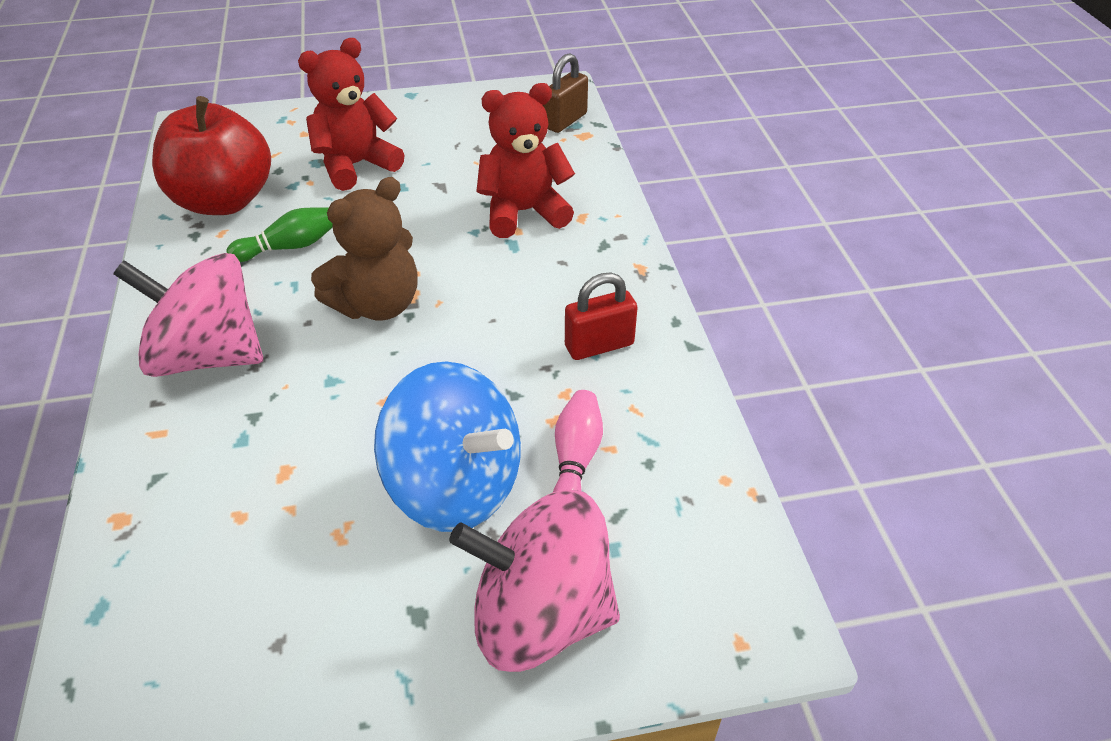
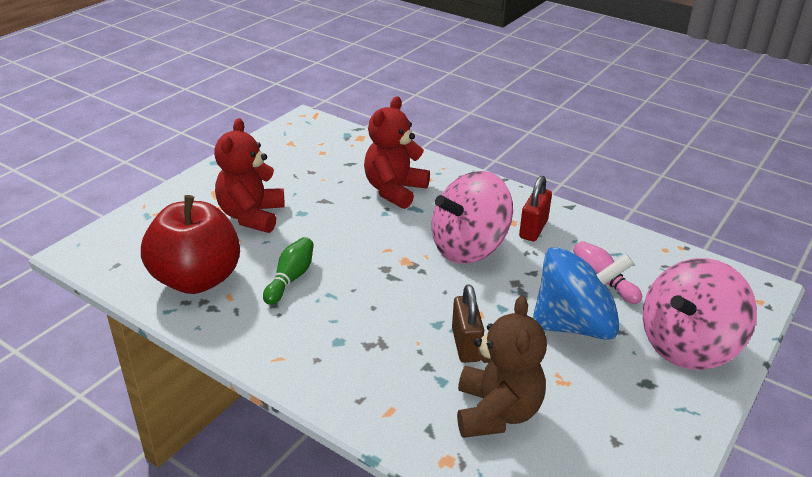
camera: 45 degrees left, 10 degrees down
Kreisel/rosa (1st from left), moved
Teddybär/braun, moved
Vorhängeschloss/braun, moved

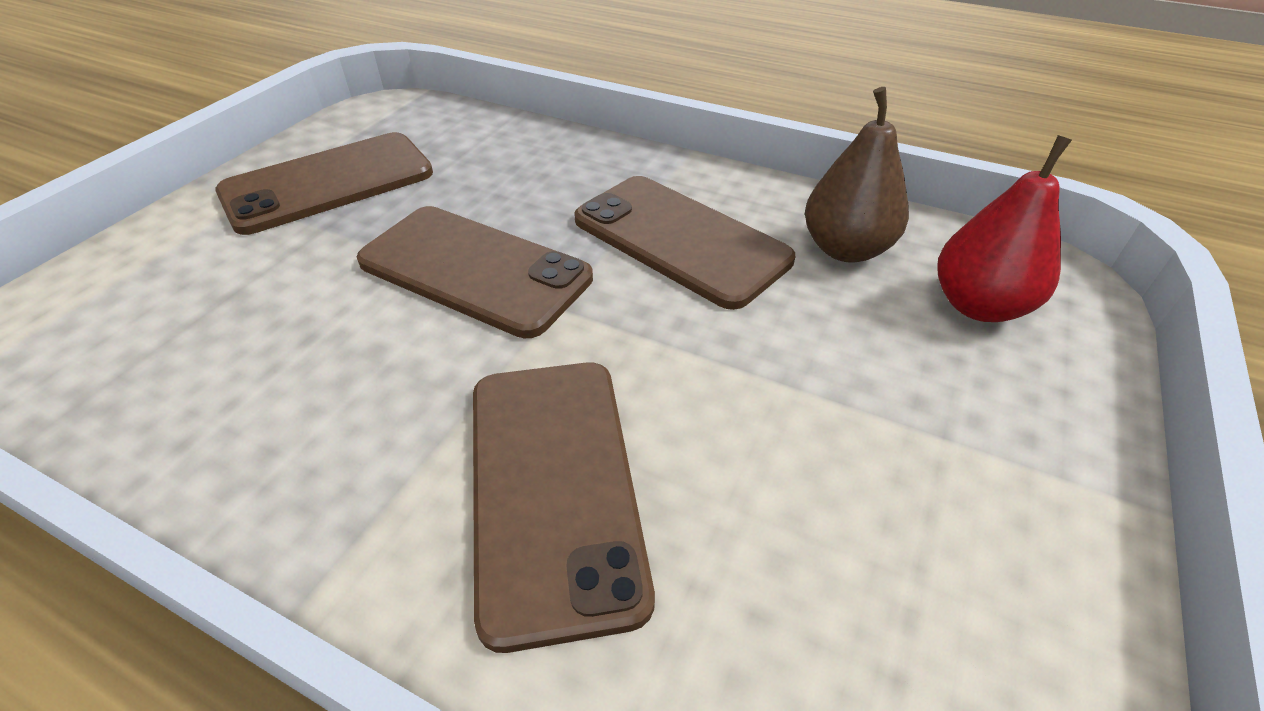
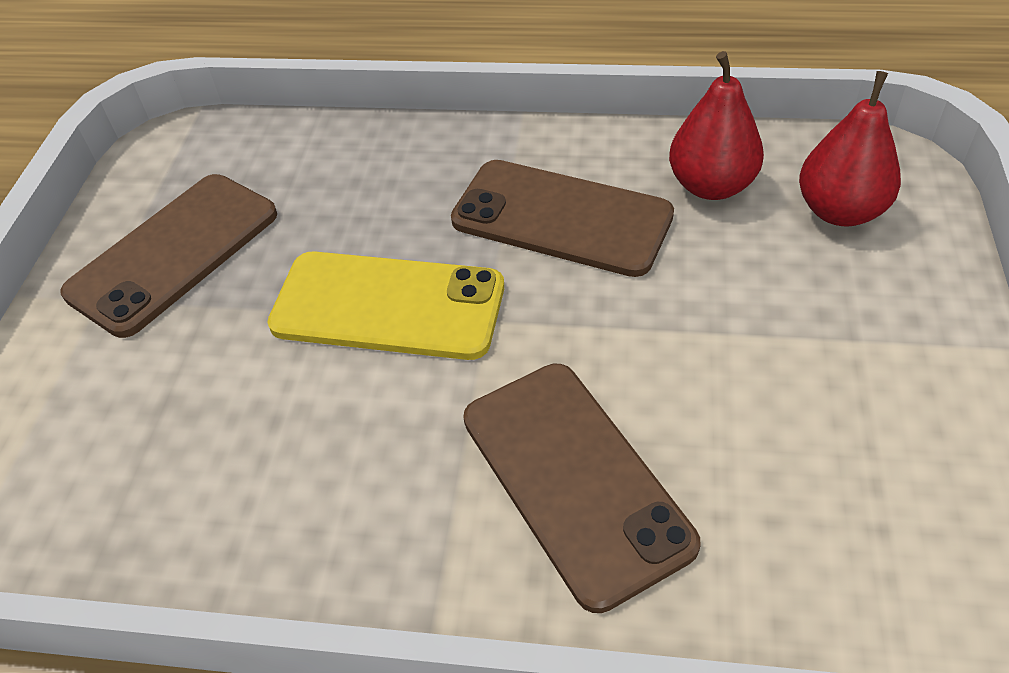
camera: 15 degrees left, 5 degrees up
Handy/braun (2nd from left) => Handy/gelb
Birne/braun => Birne/rot (1st from left)

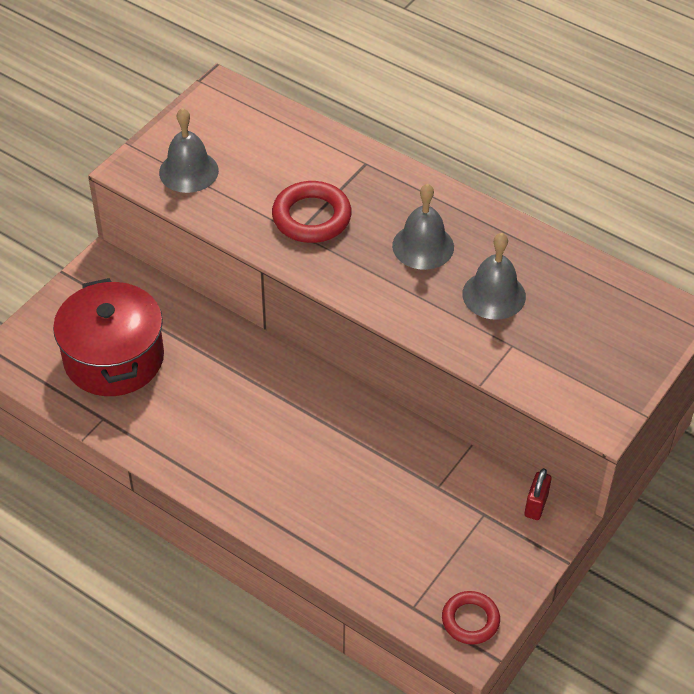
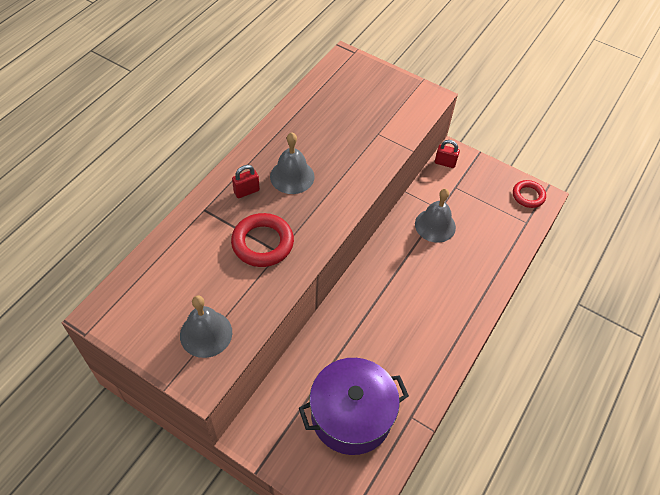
camera: 95 degrees left, 5 degrees up
Kochtopf/rot => Kochtopf/lila
Glocke/grau (3rd from left), moved
nothing => Vorhängeschloss/rot (1st from left)

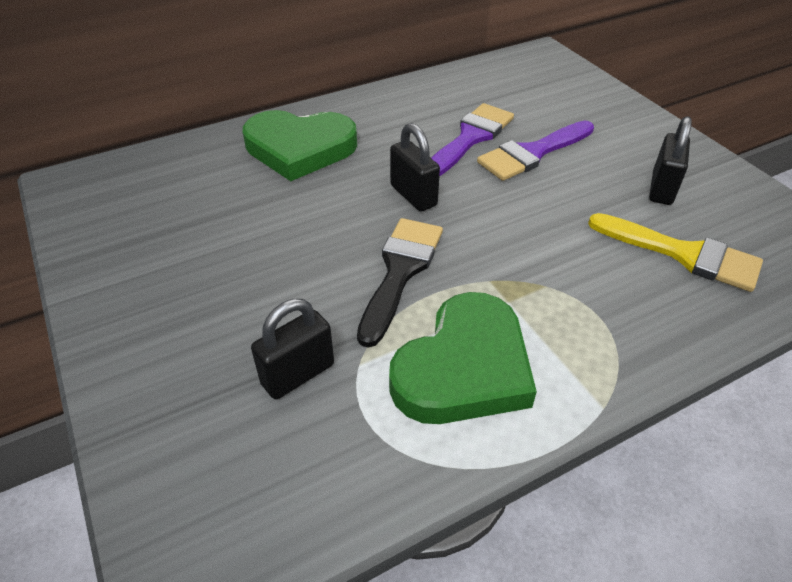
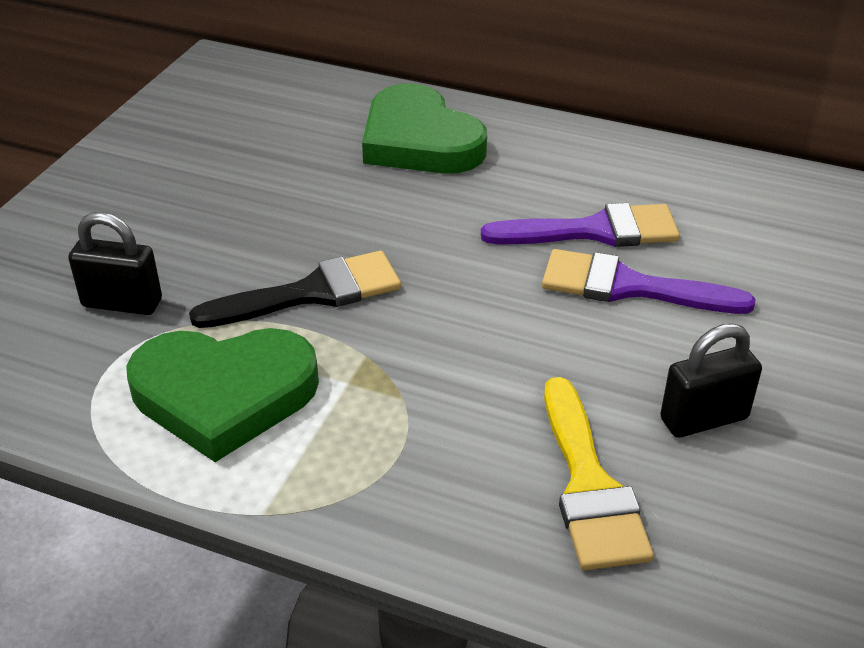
camera: 50 degrees right, 5 degrees down
Vorhängeschloss/schwarz (2nd from left) => nothing

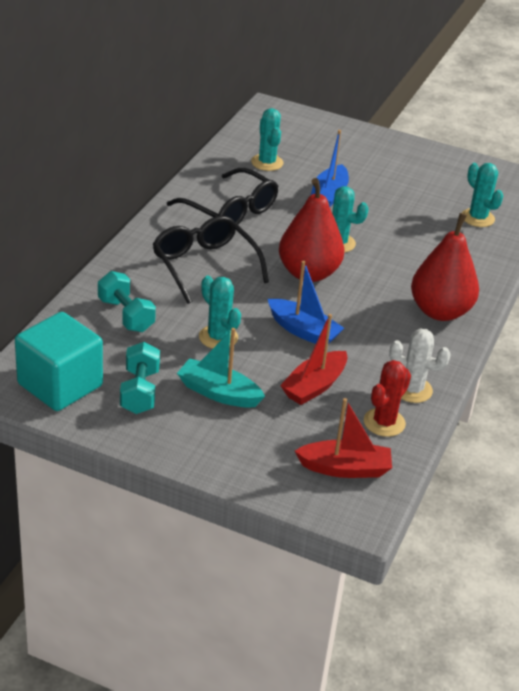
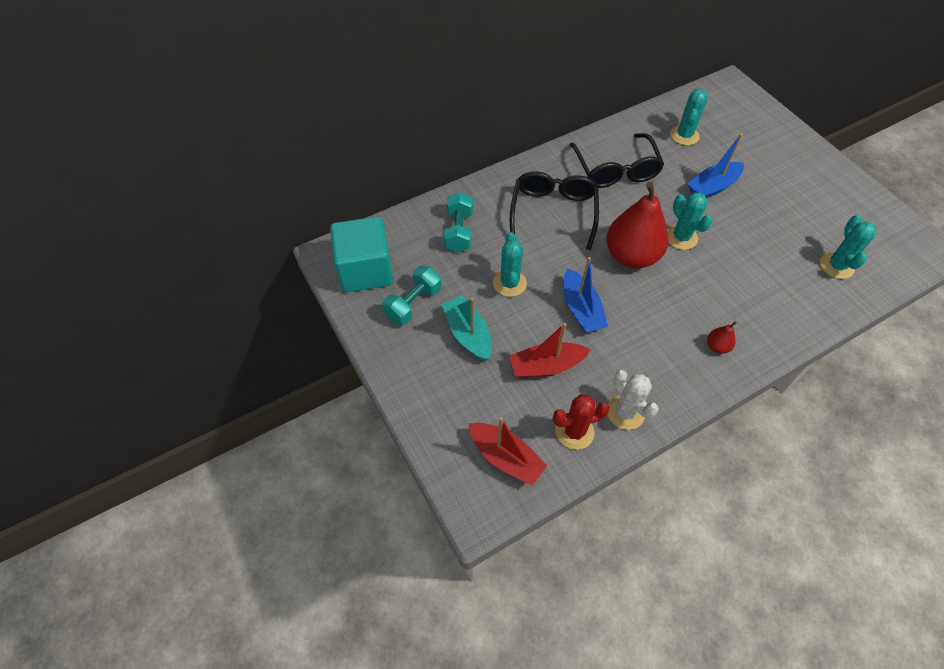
camera: 40 degrees right, 20 degrees up
Birne/rot (2nd from left), x0.41

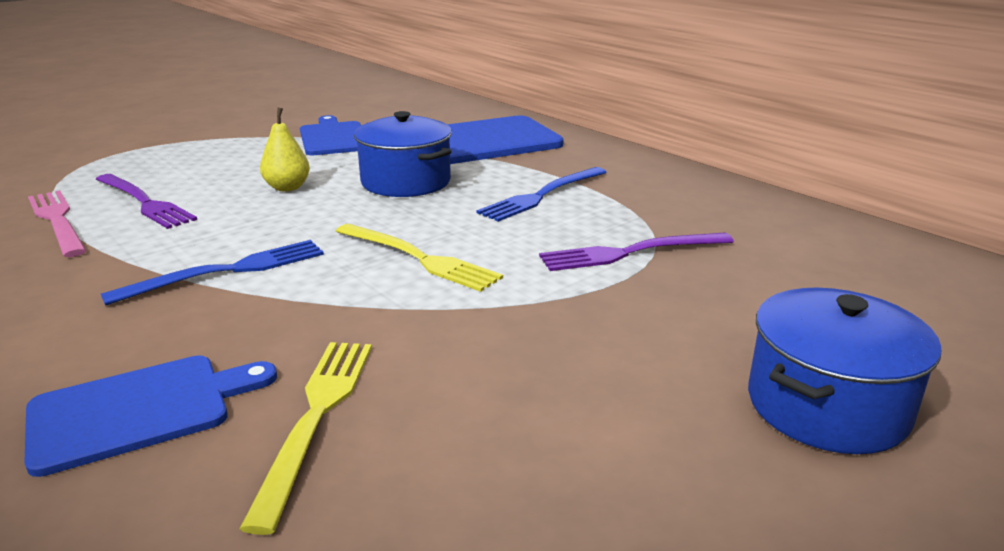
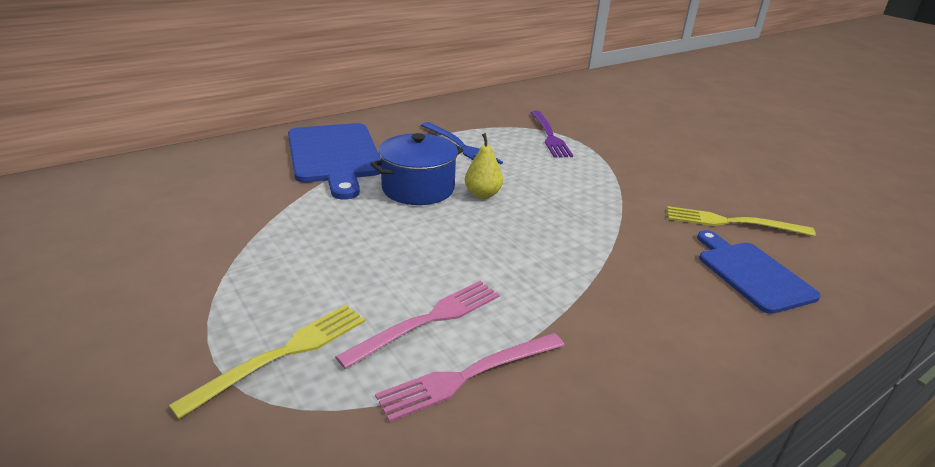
camera: 85 degrees left, 5 degrees up
Gabel/lila (1st from left) => Gabel/rosa (1st from left)
Gabel/blau (1st from left) => nothing
Birne/gelb, moved
Schneidebrett/blau (2nd from left) => nothing
Gabel/gelb (2nd from left in the first image) => Gabel/gelb (1st from left), moved
Kochtopf/blau (2nd from left) => nothing

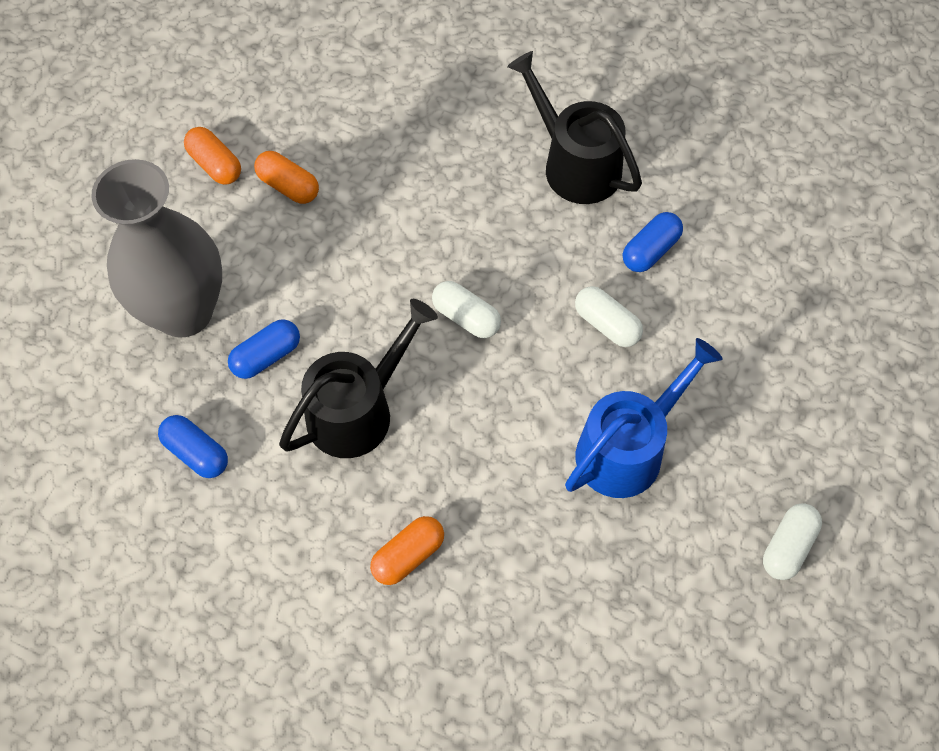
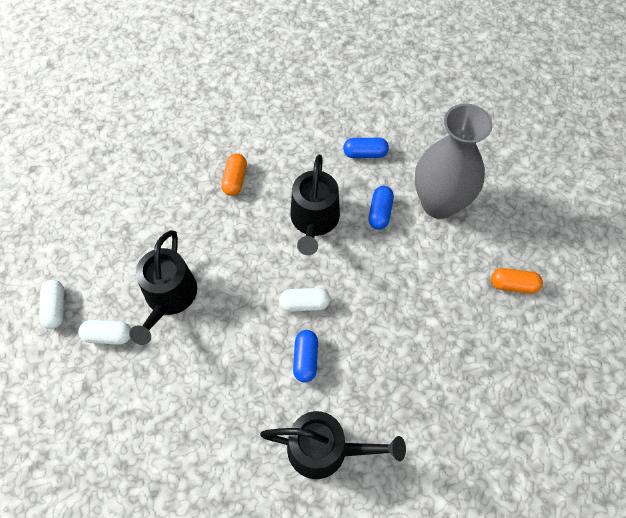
camera: 140 degrees right, 0 degrees up
Kapsel/orange (2nd from left) => nothing
Gießkanne/blau => Gießkanne/schwarz (1st from left)
Kapsel/weiß (2nd from left), moved
Kapsel/blau (3rd from left in the first image) => Kapsel/blau (1st from left), moved

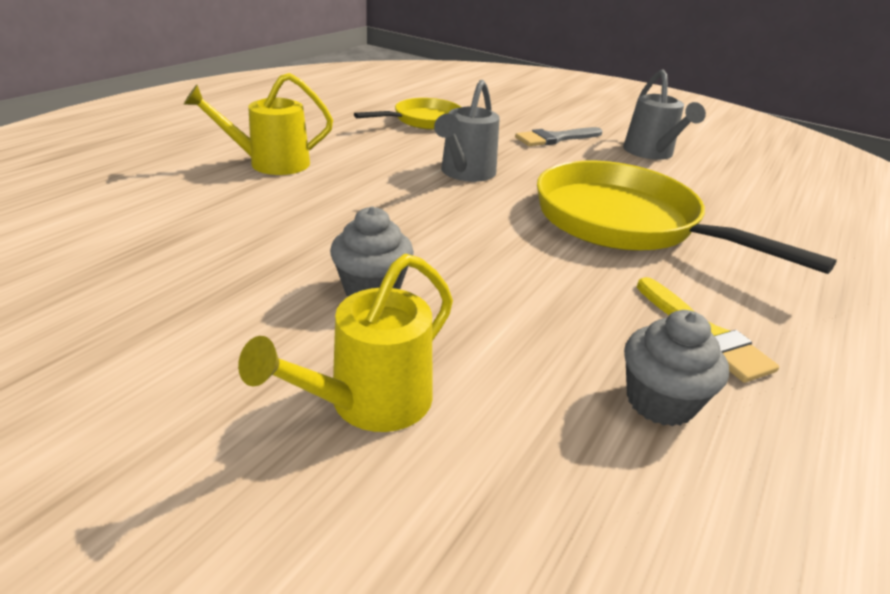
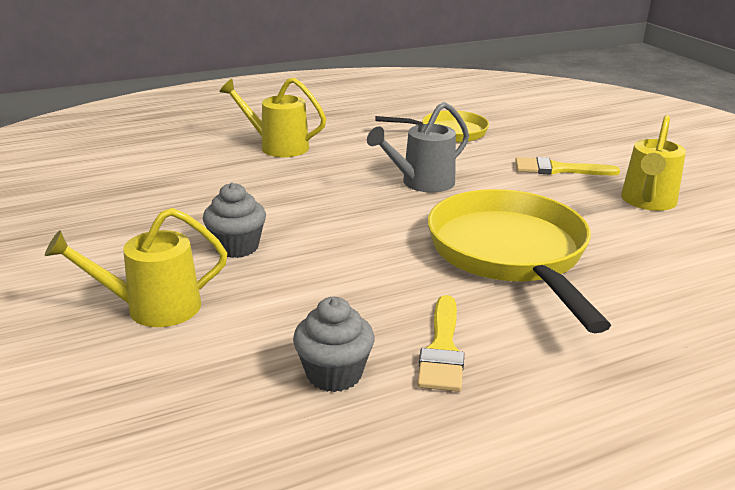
camera: 35 degrees right, 5 degrees down
Pinsel/grau => Pinsel/gelb (2nd from left)
Gießkanne/grau (2nd from left) => Gießkanne/gelb (3rd from left)

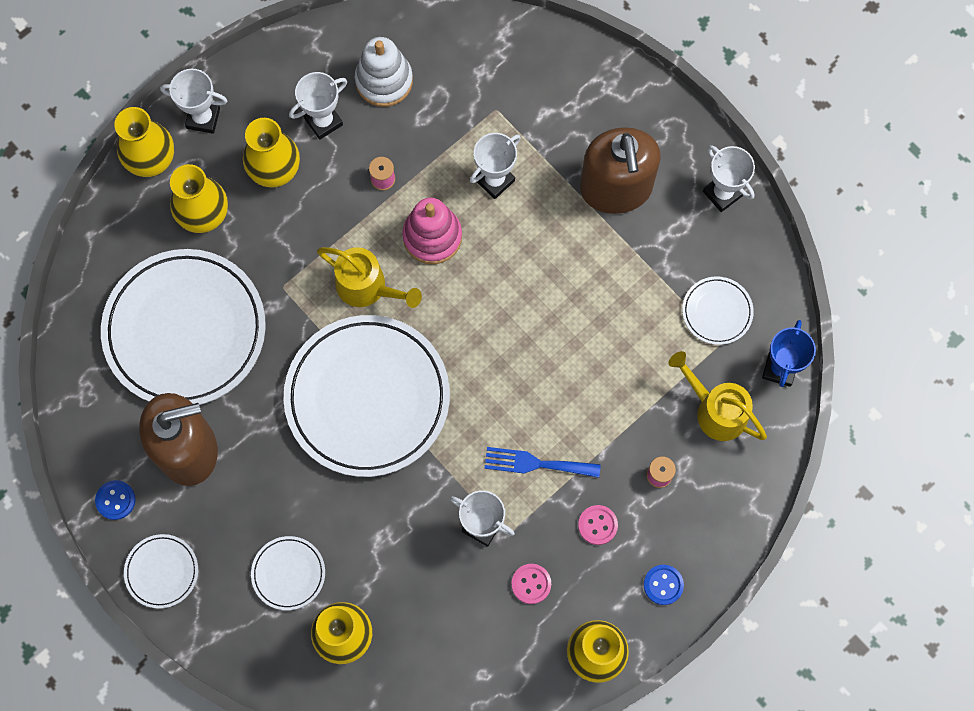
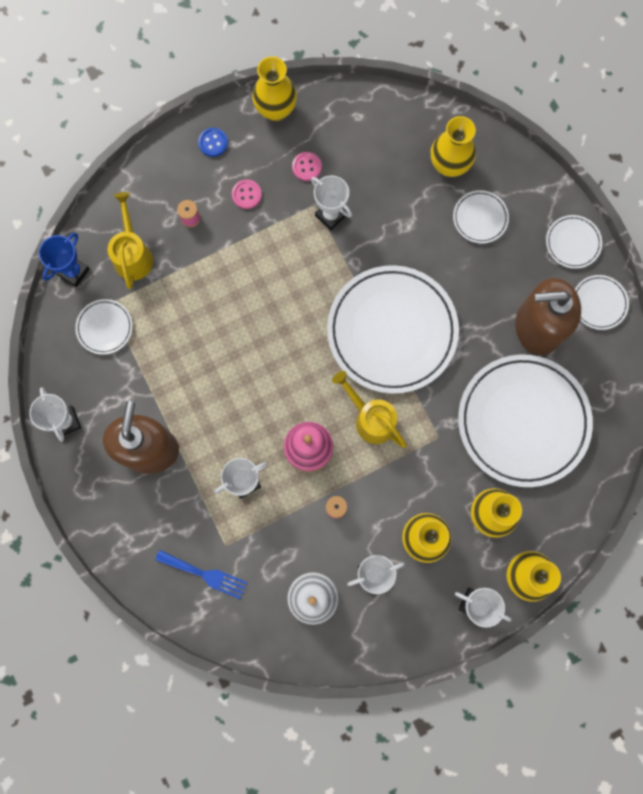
camera: 165 degrees left, 5 degrees up
Knopf/blau (1st from left) => Teller/weiß (6th from left)
Gabel/blau, moved
Gießkanne/gelb (2nd from left in the first image) => Gießkanne/gelb (1st from left), 150 degrees counterclockwise

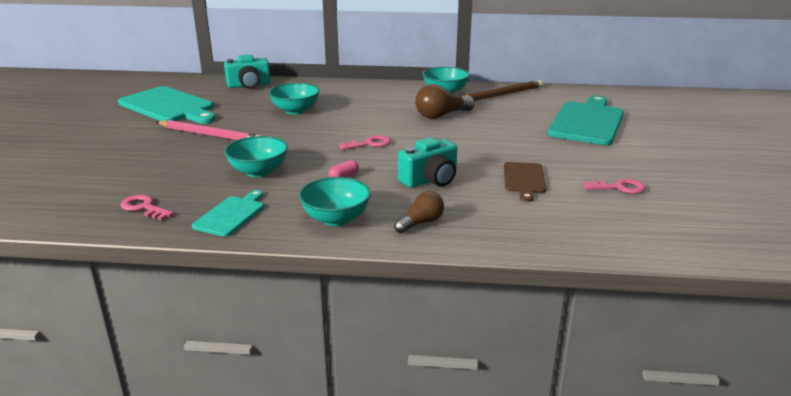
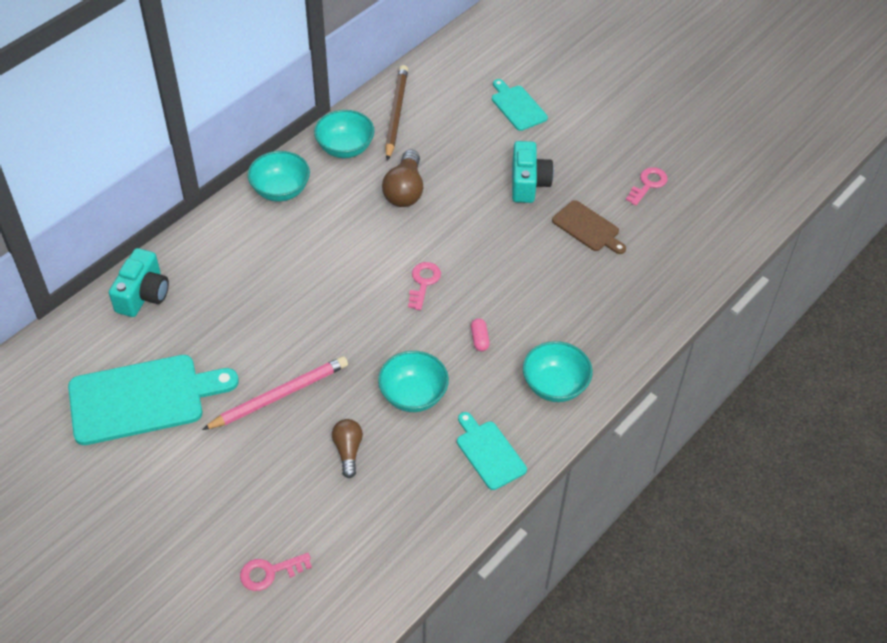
camera: 55 degrees left, 25 degrees up
Schlüssel/rosa (1st from left), moved
Schüssel/türkis (2nd from left in the first image) => Schüssel/türkis (1st from left), moved
Glühbirne/braun (1st from left), moved
Kamera/türkis (2nd from left), moved
Schneidebrett/türkis (3rd from left), x0.54

